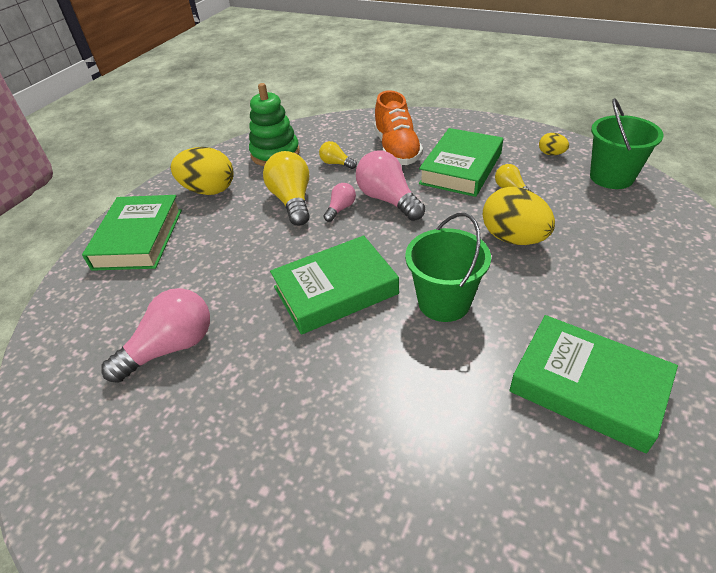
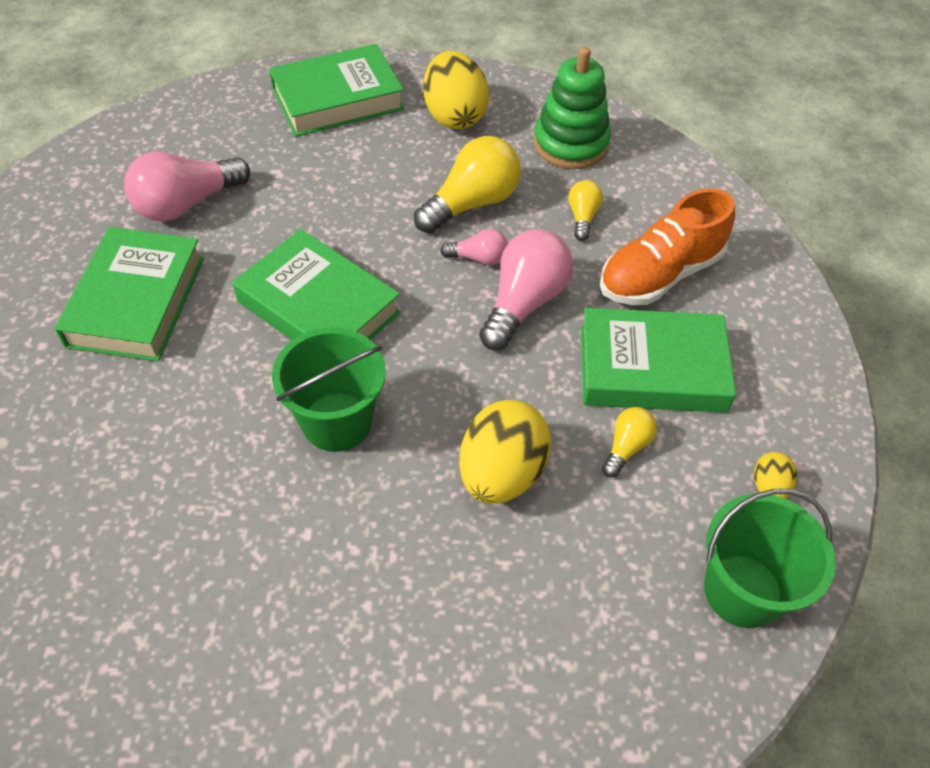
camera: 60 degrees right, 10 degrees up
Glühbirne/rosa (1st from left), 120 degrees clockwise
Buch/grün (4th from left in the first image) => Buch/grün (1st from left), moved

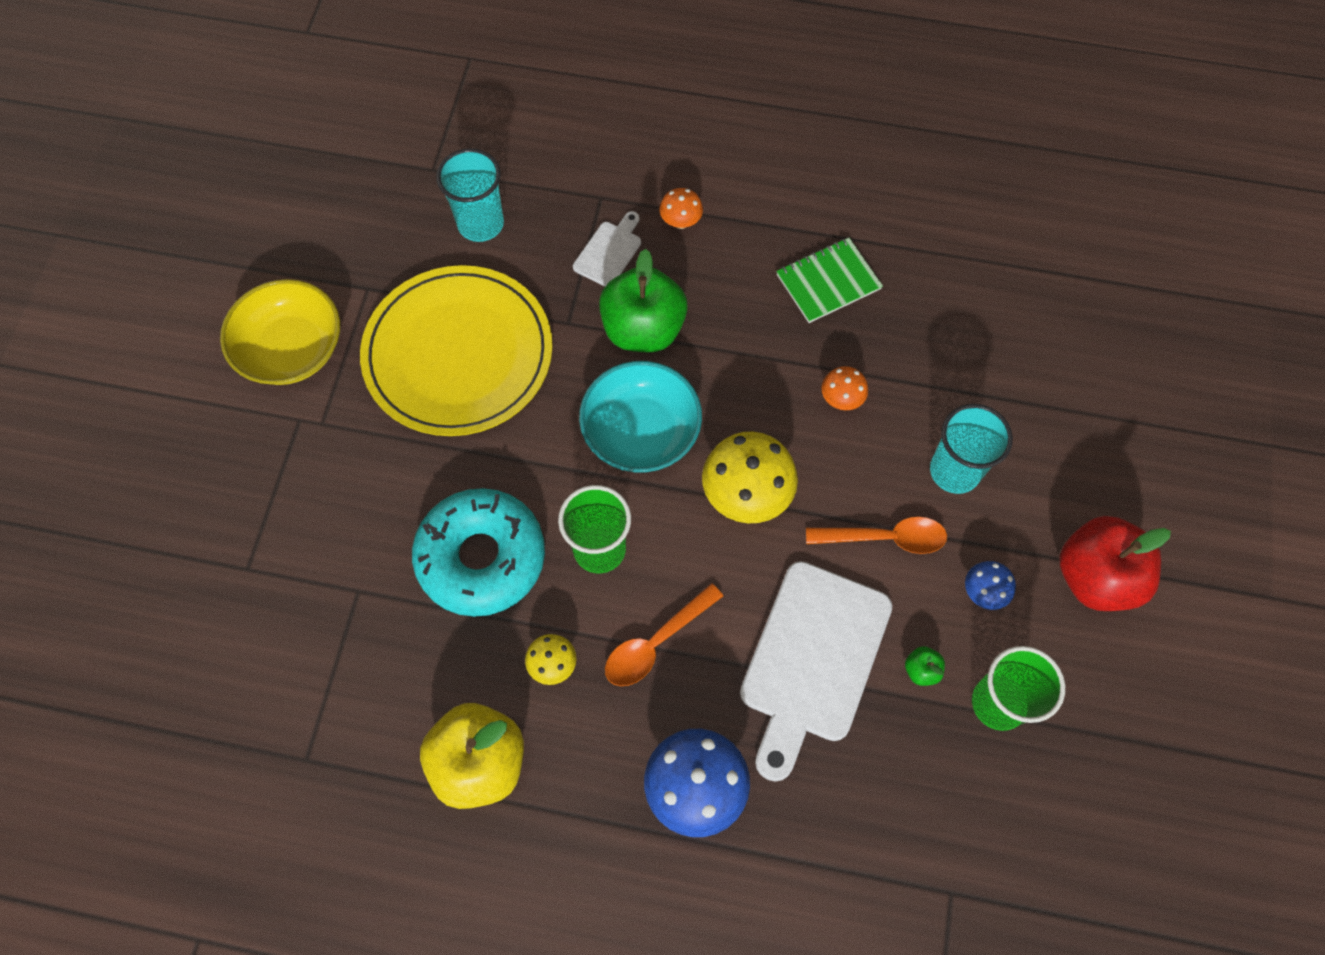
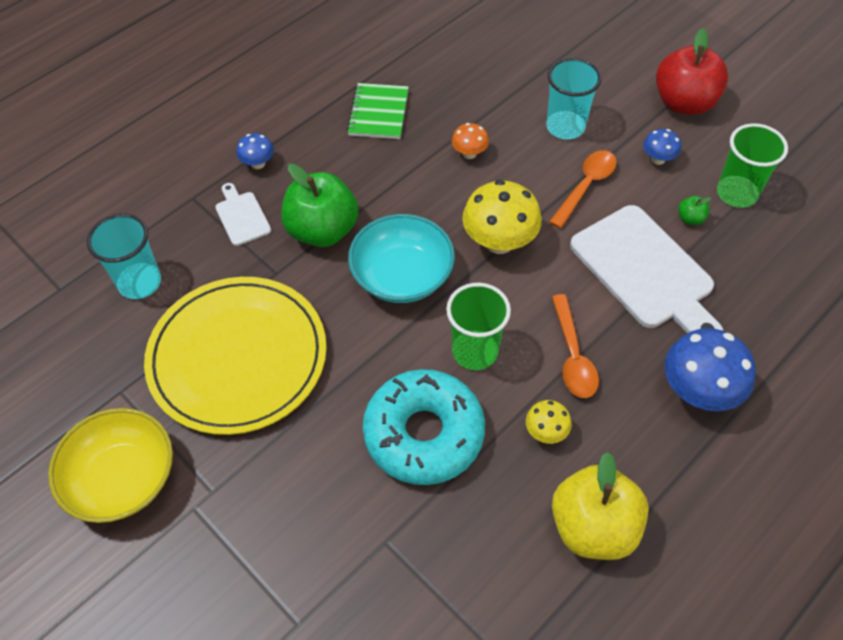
camera: 55 degrees left, 10 degrees down
Pilz/orange (1st from left) => Pilz/blau (1st from left)

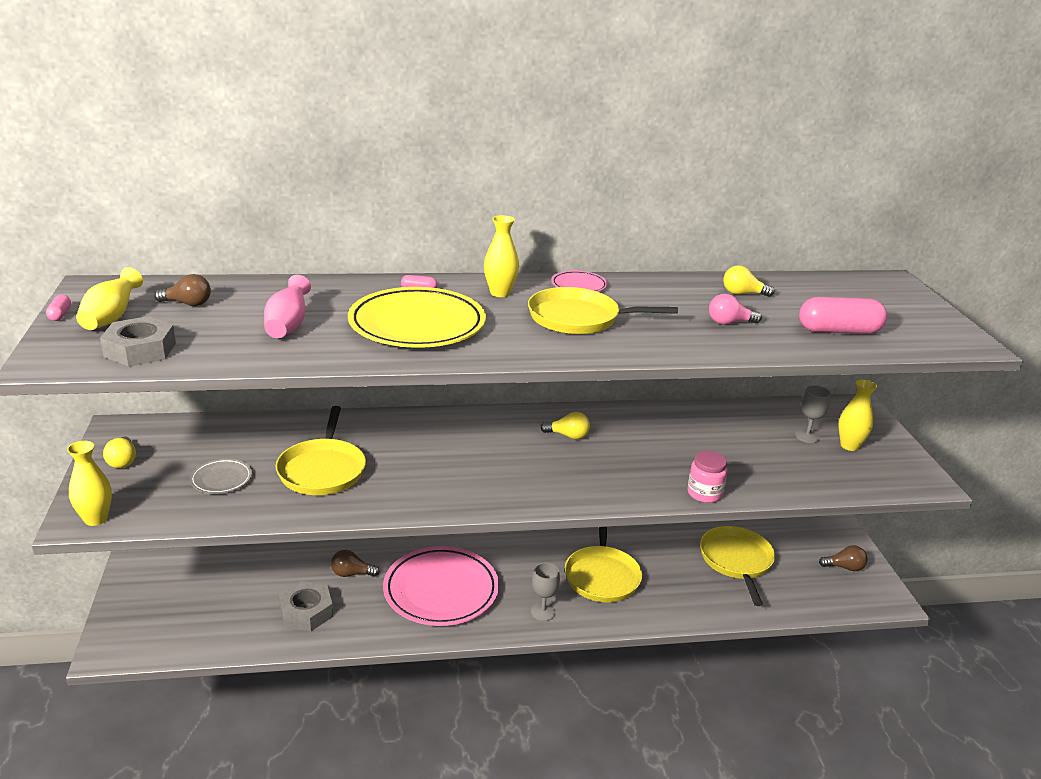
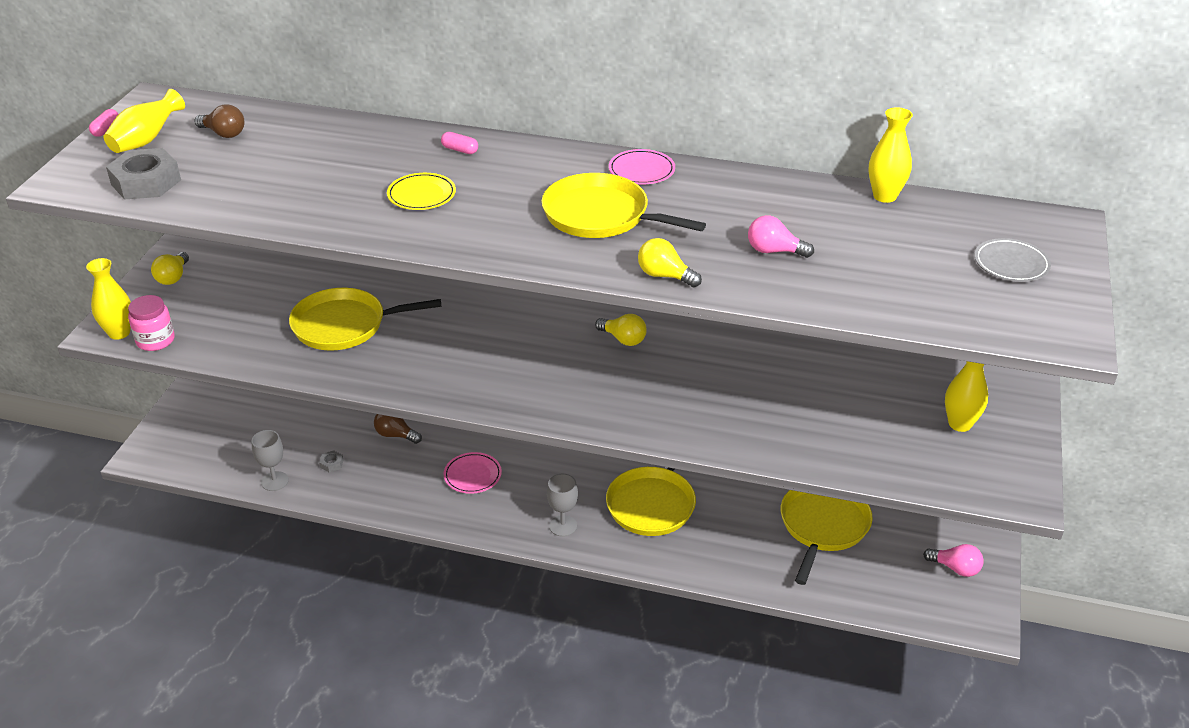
camera: 25 degrees right, 10 degrees up
Teller/grau, moved
Vase/rosa => nothing
Pfanne/gelb (1st from left), 60 degrees clockwise
Sechskantmutter/grau (2nd from left), x0.42
Teller/gelb, x0.46
Teller/rosa (1st from left), x0.46
Vase/gelb (3rd from left), moved
Einmachglas/rosa, moved
Glühbirne/gelb (3rd from left), moved
Kelch/grau (2nd from left in the first image) => Kelch/grau (1st from left), moved
Kapsel/rosa (3rd from left) => nothing
Glühbirne/braun (3rd from left) => Glühbirne/rosa (2nd from left)

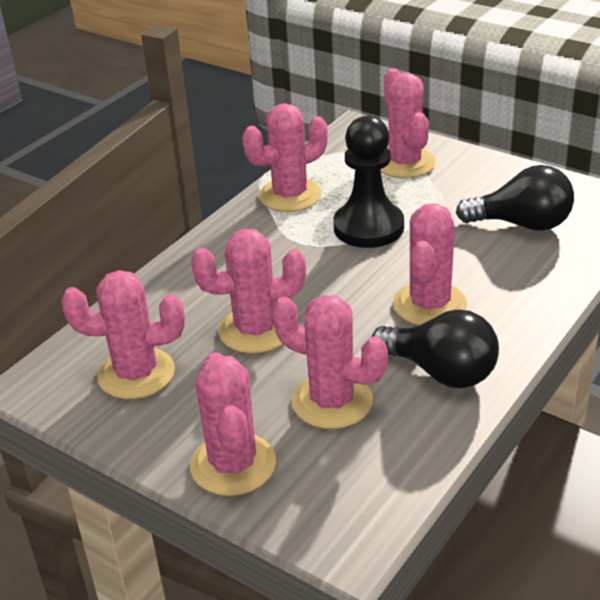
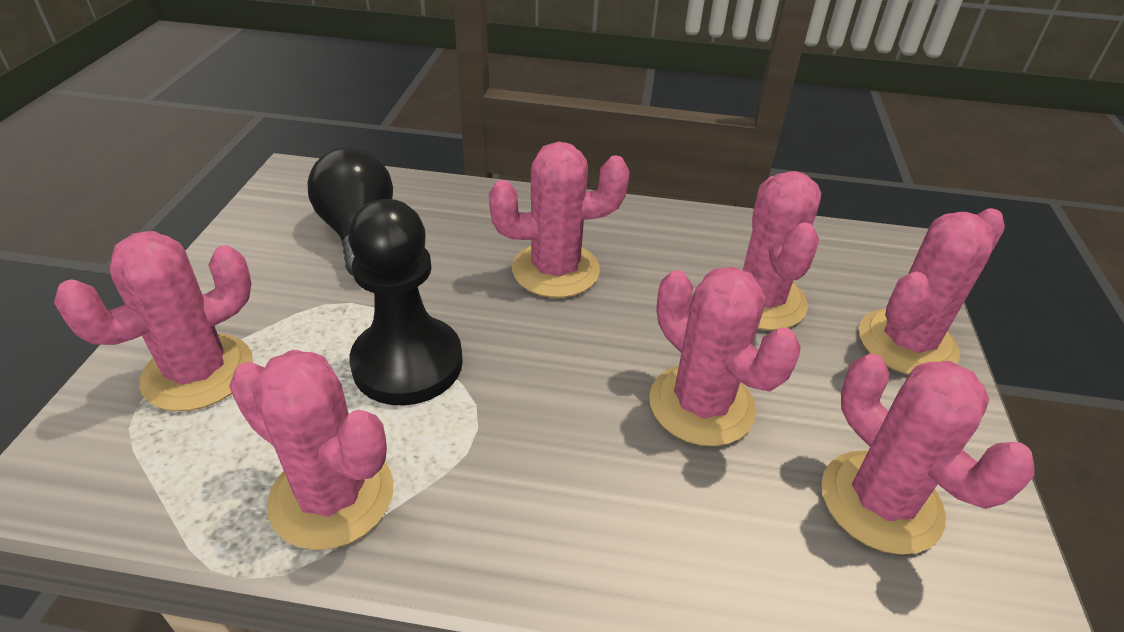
camera: 120 degrees left, 5 degrees up
Glühbirne/schwarz (1st from left) => nothing

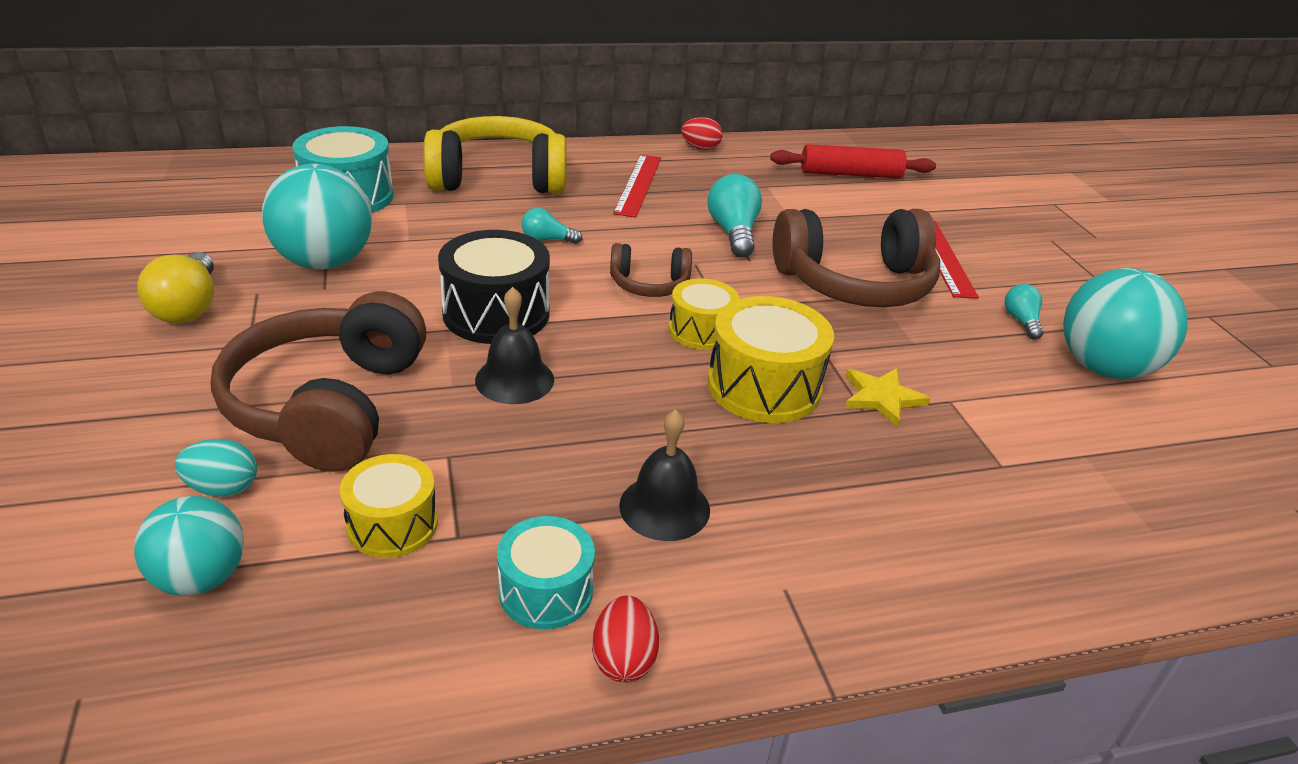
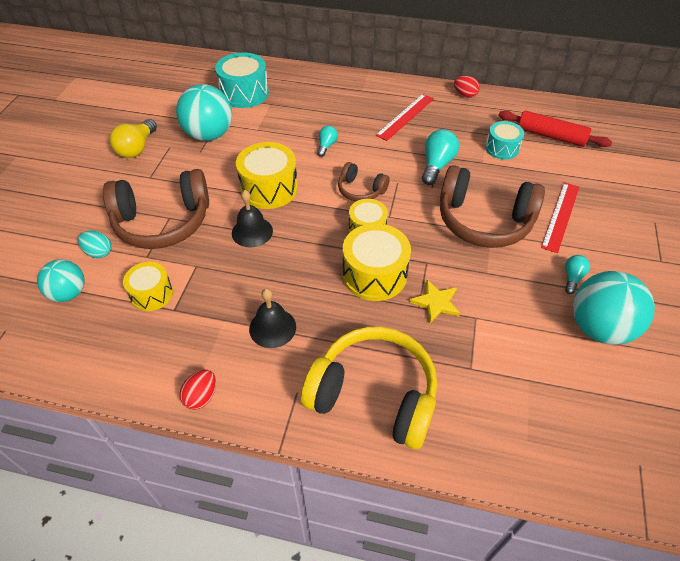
camera: 30 degrees right, 15 degrees up
Kopfhörer/braun (1st from left), 135 degrees counterclockwise
Kopfhörer/gelb, moved
Trommel/schwarz => Trommel/gelb (2nd from left)
Trommel/türkis (2nd from left), moved
Glühbirne/türkis (1st from left), 75 degrees clockwise

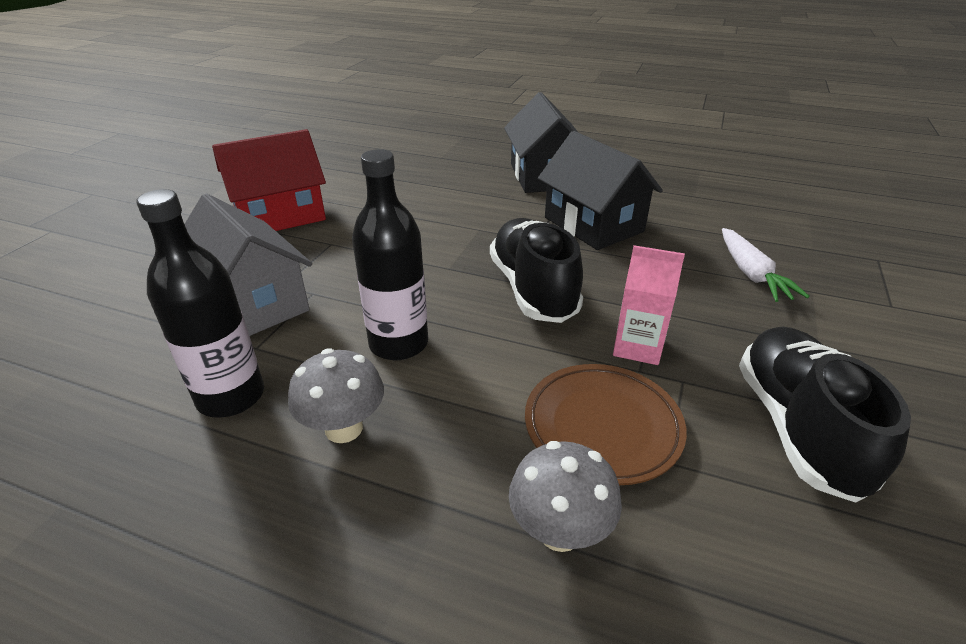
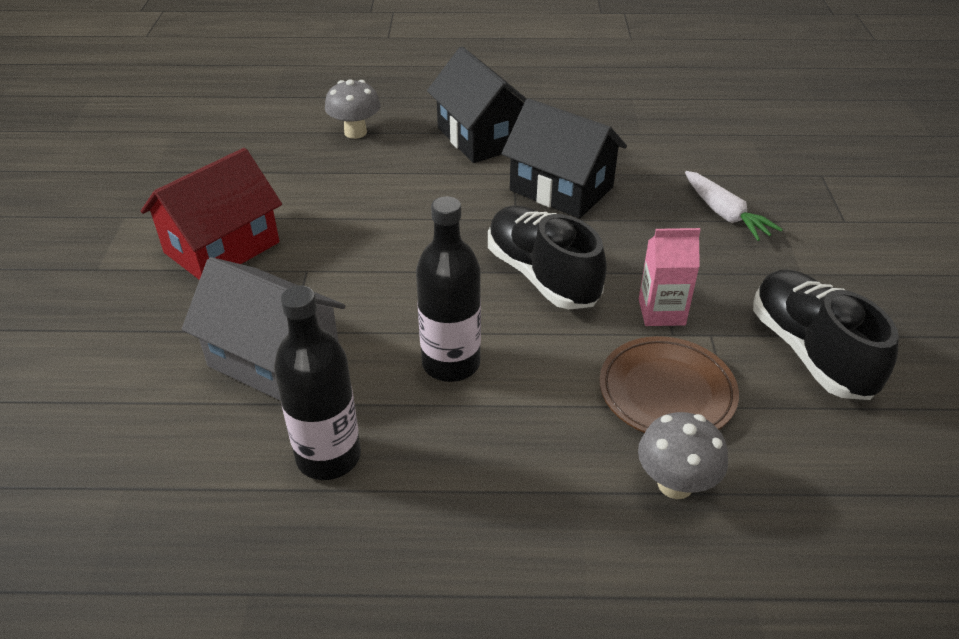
camera: 20 degrees left, 5 degrees up
Pilz/grau (1st from left), moved

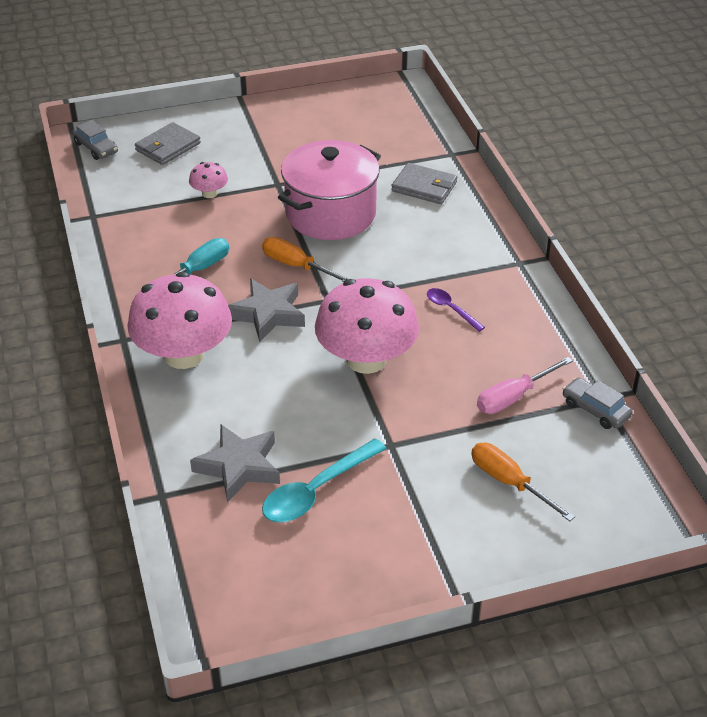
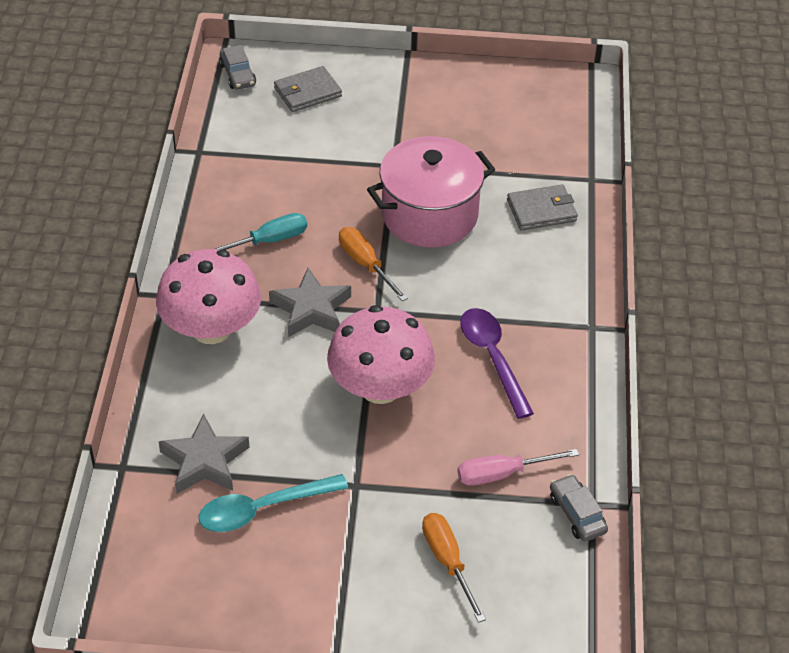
camera: 20 degrees right, 5 degrees up
Pilz/rosa (2nd from left) => nothing
Geldbörse/grau (2nd from left), 60 degrees counterclockwise
Löffel/lila, x1.78

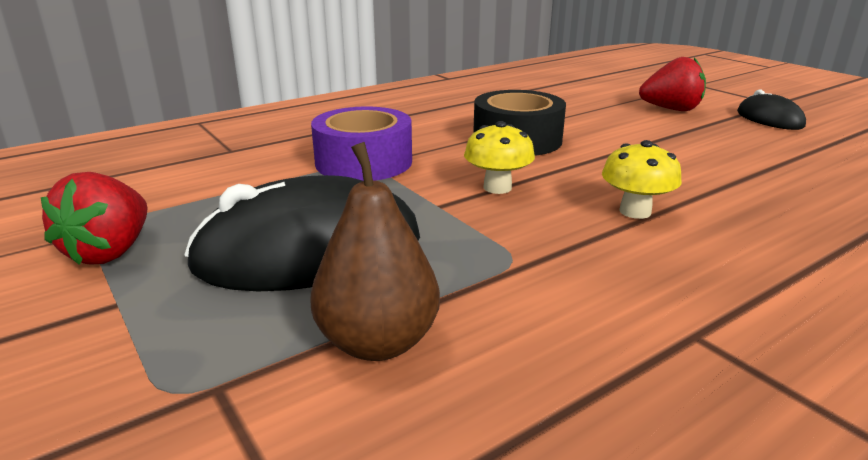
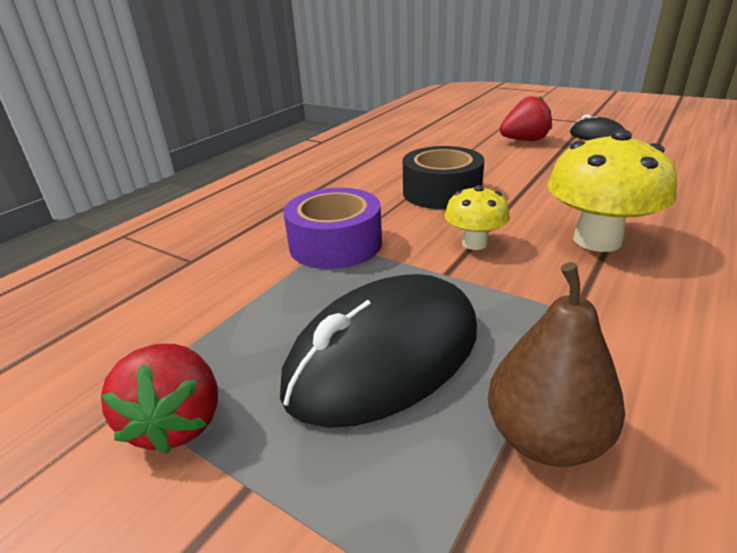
camera: 20 degrees left, 5 degrees up
Pilz/gelb (2nd from left), x1.77

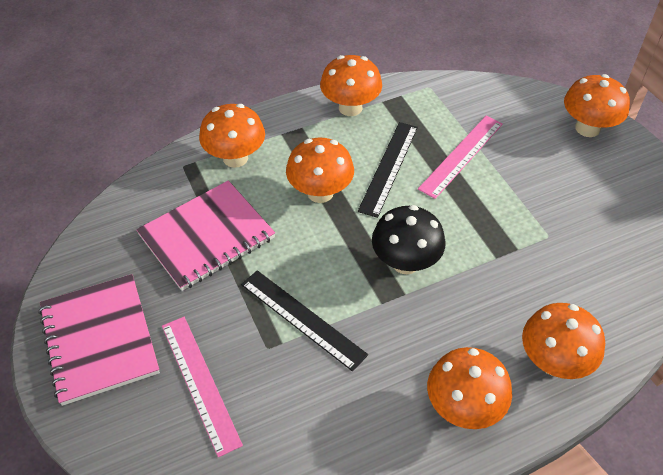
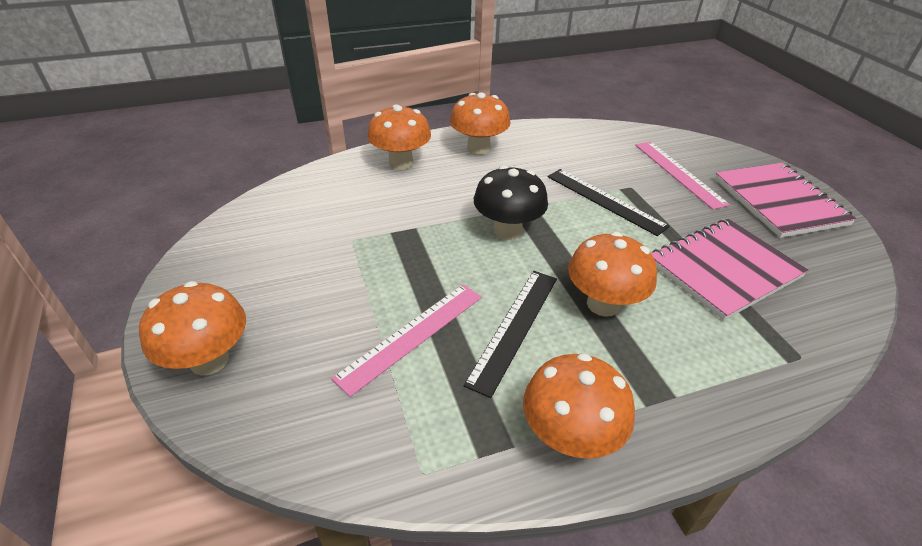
camera: 175 degrees left, 10 degrees down
Pilz/orange (1st from left) => nothing

